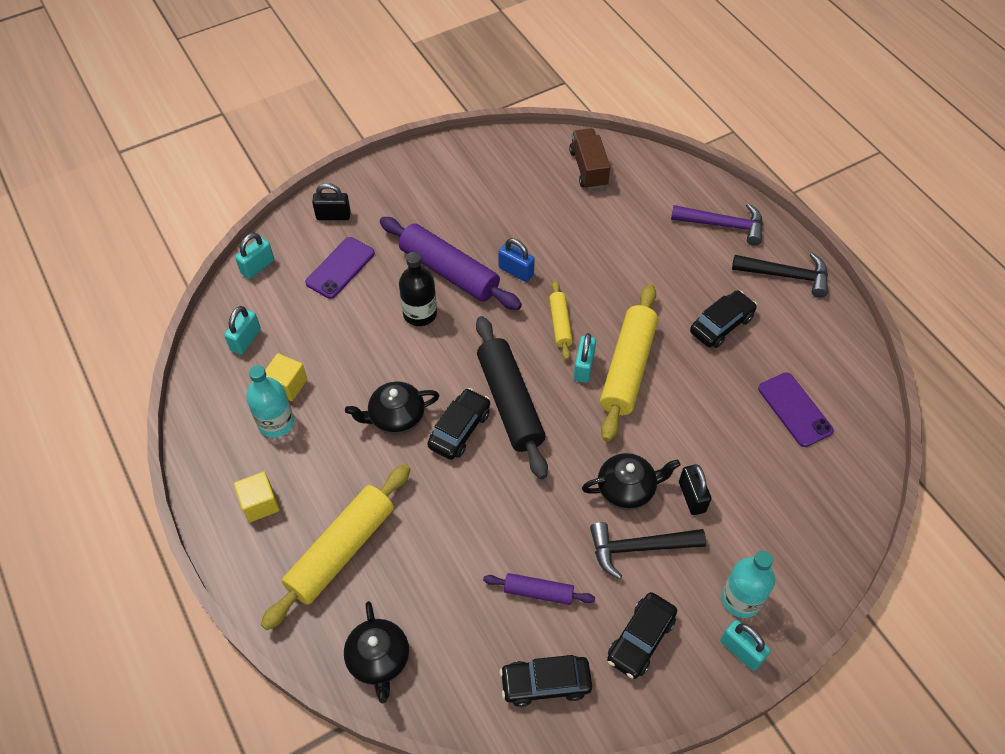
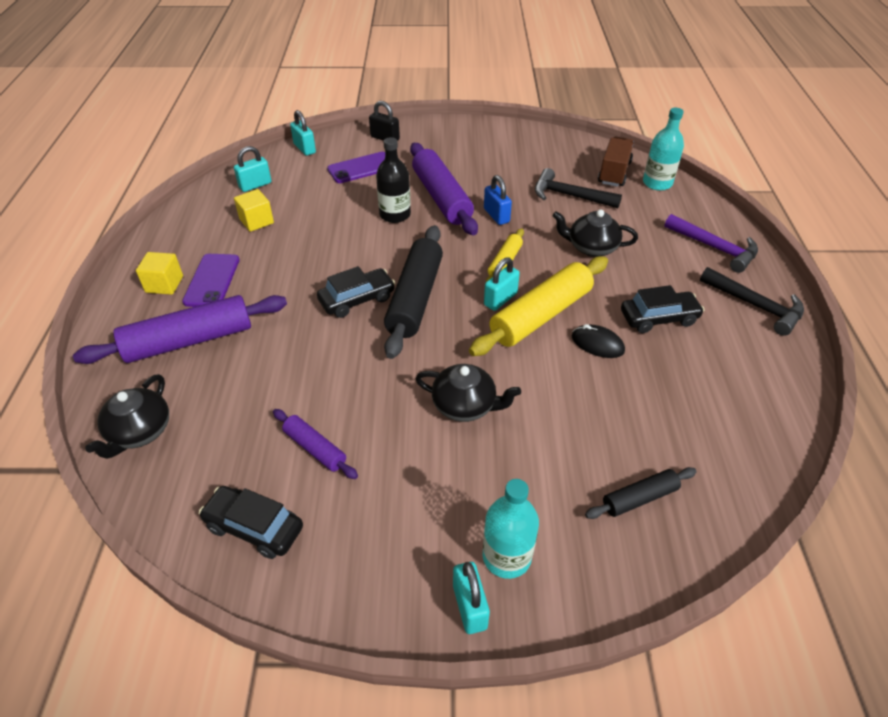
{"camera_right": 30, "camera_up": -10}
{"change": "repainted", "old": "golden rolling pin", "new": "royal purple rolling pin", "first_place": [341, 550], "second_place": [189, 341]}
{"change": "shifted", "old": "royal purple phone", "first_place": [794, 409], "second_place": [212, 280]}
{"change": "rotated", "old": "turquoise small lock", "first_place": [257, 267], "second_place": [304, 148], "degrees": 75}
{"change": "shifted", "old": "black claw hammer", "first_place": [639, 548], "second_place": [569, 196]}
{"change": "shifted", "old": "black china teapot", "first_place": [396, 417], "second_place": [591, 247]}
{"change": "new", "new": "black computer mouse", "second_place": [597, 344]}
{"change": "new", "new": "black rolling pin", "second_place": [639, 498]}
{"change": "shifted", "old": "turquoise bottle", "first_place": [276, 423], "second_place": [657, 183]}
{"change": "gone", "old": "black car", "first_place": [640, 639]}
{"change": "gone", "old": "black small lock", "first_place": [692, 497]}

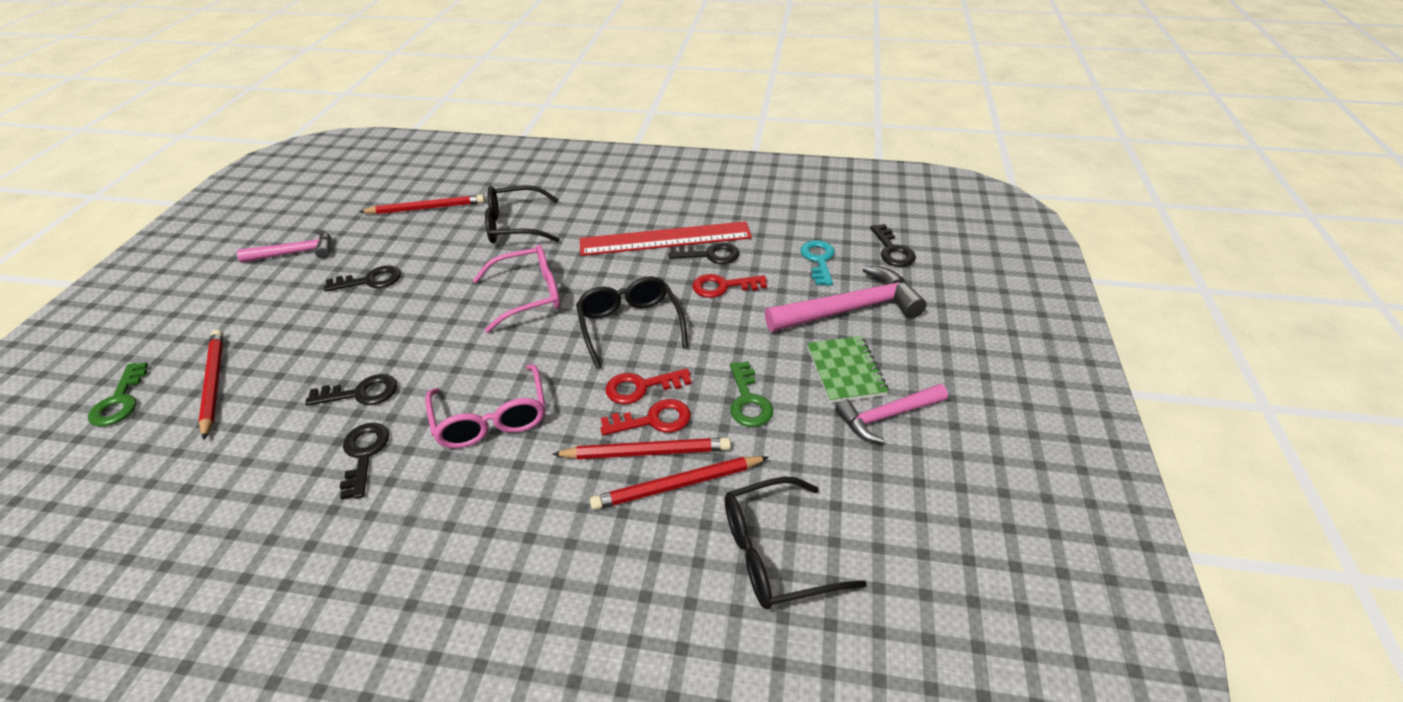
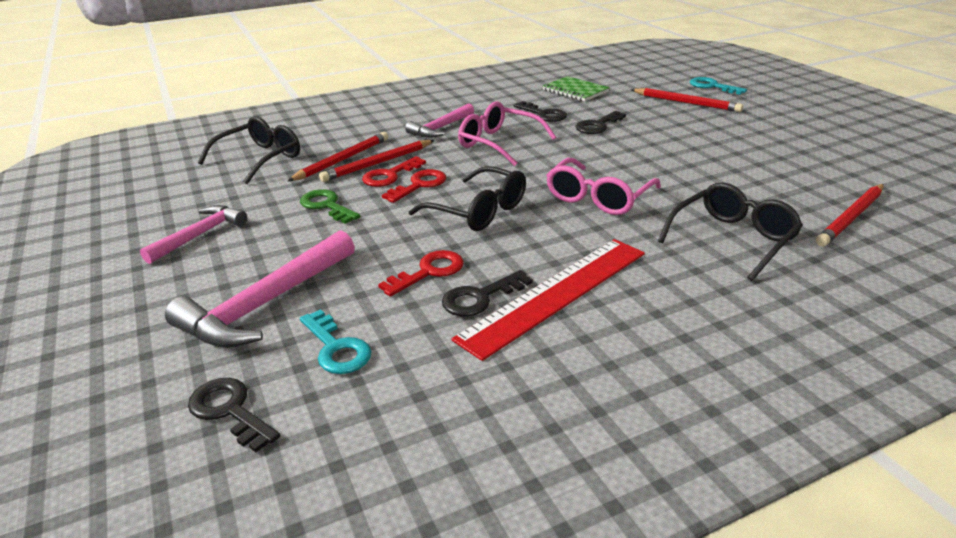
{"camera_right": 145, "camera_up": -10}
{"change": "shifted", "old": "rosy claw hammer", "first_place": [296, 253], "second_place": [440, 128]}
{"change": "shifted", "old": "green notepad", "first_place": [845, 371], "second_place": [575, 91]}
{"change": "repainted", "old": "green latchkey", "new": "turquoise latchkey", "first_place": [120, 401], "second_place": [712, 86]}
{"change": "gone", "old": "black latchkey", "first_place": [371, 280]}

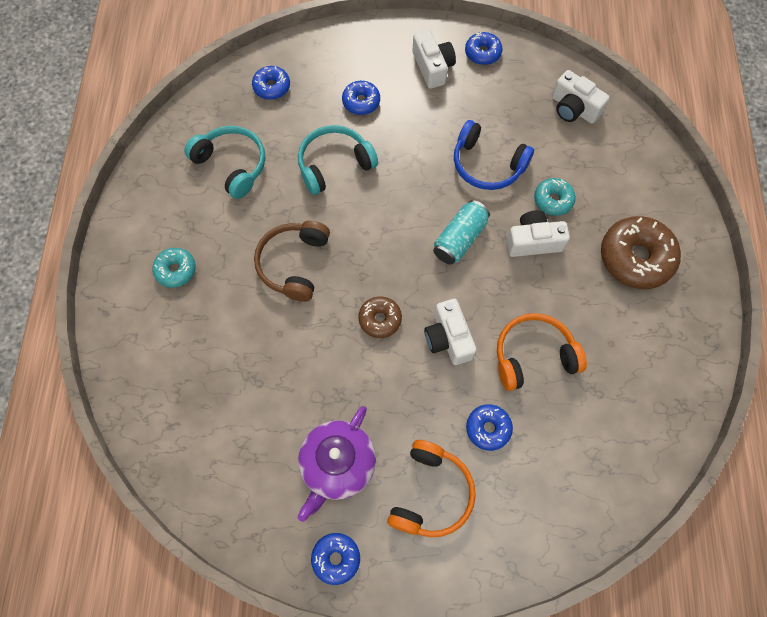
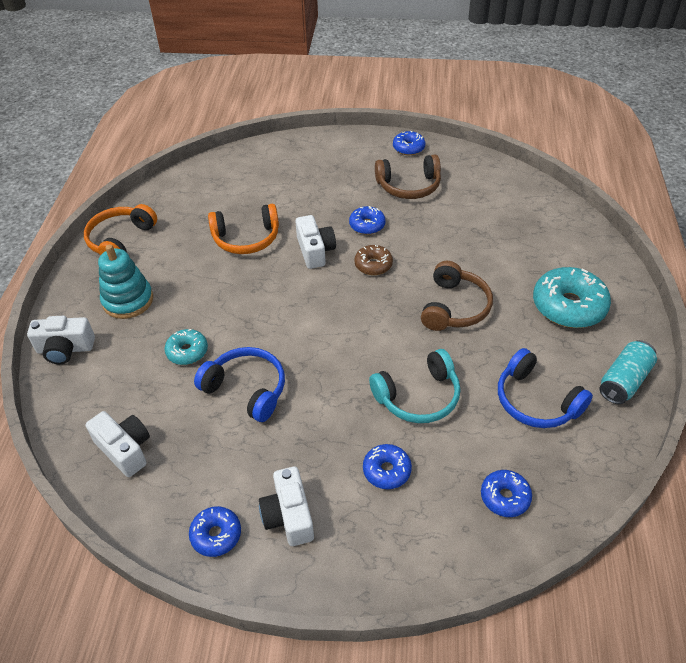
{"camera_right": -175, "camera_up": -20}
{"change": "shifted", "old": "snow-white camera", "first_place": [533, 241], "second_place": [65, 349]}
{"change": "shifted", "old": "orange headset", "first_place": [431, 494], "second_place": [120, 240]}
{"change": "swapped", "old": "russet glazed donut", "new": "turquoise ring stacker", "first_place": [635, 258], "second_place": [128, 300]}
{"change": "shifted", "old": "cobalt glazed donut", "first_place": [488, 428], "second_place": [367, 225]}
{"change": "swapped", "old": "royal purple china teapot", "new": "russet headset", "first_place": [337, 465], "second_place": [409, 186]}
{"change": "repainted", "old": "turquoise headset", "new": "cobalt headset", "first_place": [232, 165], "second_place": [535, 401]}
{"change": "scaled", "old": "turquoise glazed donut", "first_place": [176, 270], "second_place": [568, 306], "factor": 1.83}
{"change": "shifted", "old": "turquoise can", "first_place": [459, 239], "second_place": [624, 381]}

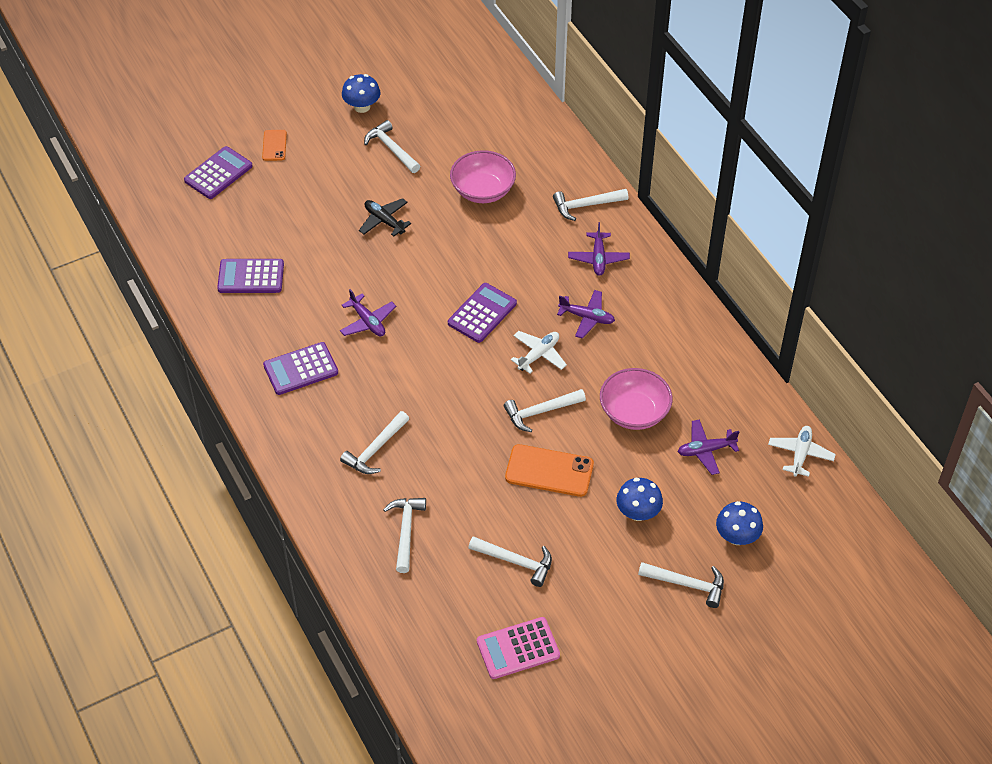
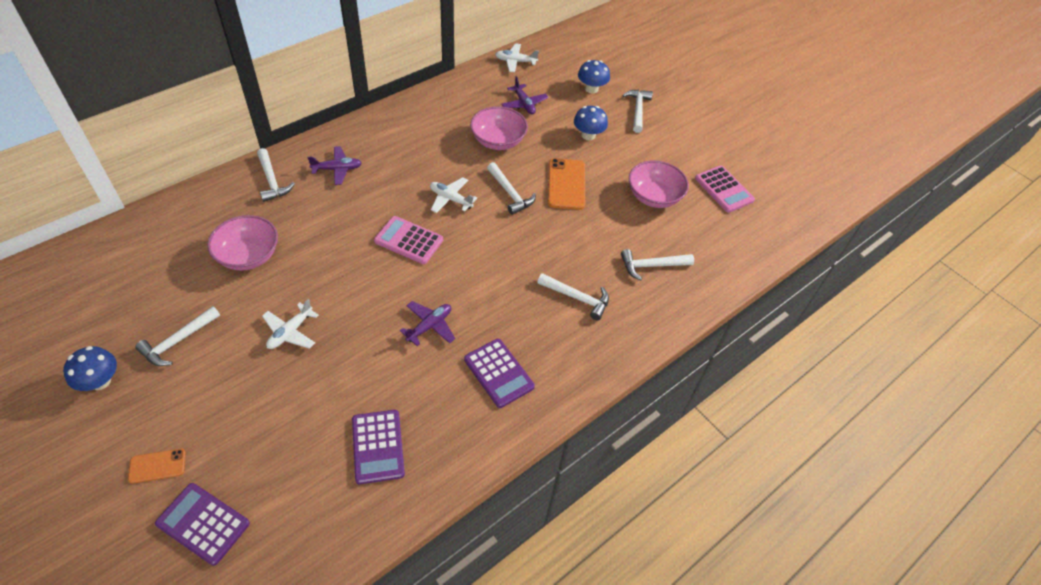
{"camera_right": -105, "camera_up": 0}
{"change": "repainted", "old": "black plane", "new": "snow-white plane", "first_place": [384, 221], "second_place": [290, 332]}
{"change": "repainted", "old": "royal purple calculator", "new": "rosy calculator", "first_place": [482, 313], "second_place": [409, 240]}
{"change": "swapped", "old": "snow-white claw hammer", "new": "rosy deep dish", "first_place": [516, 562], "second_place": [654, 196]}
{"change": "gone", "old": "royal purple plane", "first_place": [587, 317]}

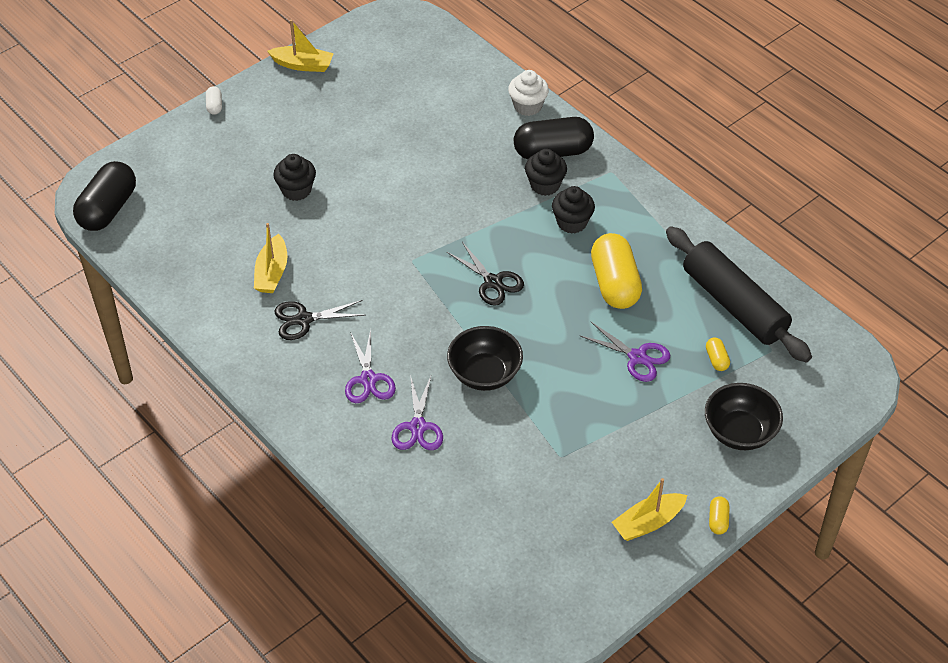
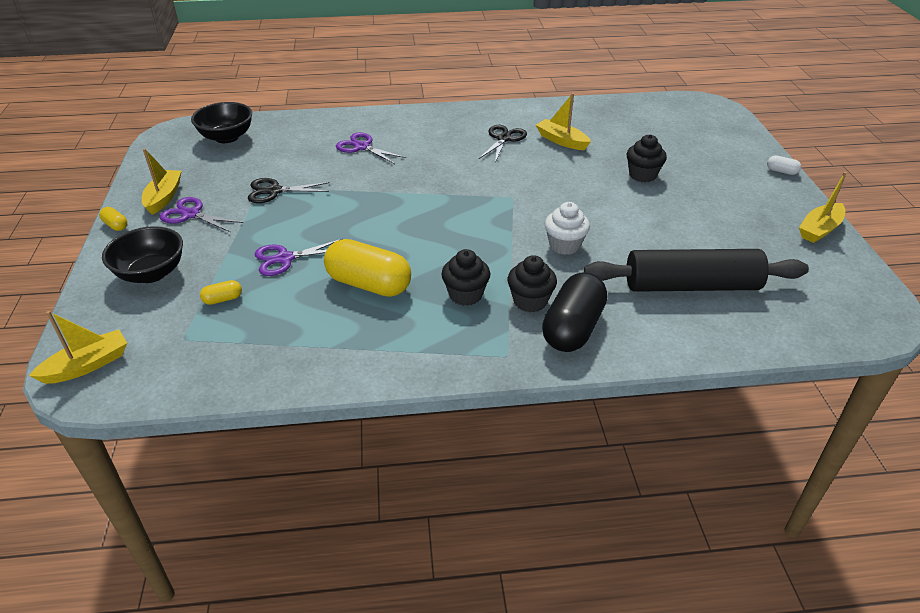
{"camera_right": 125, "camera_up": -10}
{"change": "new", "new": "golden sailboat", "second_place": [87, 365]}
{"change": "shifted", "old": "royal purple scissors", "first_place": [368, 379], "second_place": [191, 214]}
{"change": "shifted", "old": "black deep dish", "first_place": [484, 374], "second_place": [227, 137]}
{"change": "rotated", "old": "golden capsule", "first_place": [716, 359], "second_place": [223, 299], "degrees": -45}
{"change": "shifted", "old": "black scissors", "first_place": [493, 282], "second_place": [274, 191]}
{"change": "shifted", "old": "snow-white fairy cake", "first_place": [527, 106], "second_place": [564, 245]}
{"change": "shifted", "old": "black rolling pin", "first_place": [734, 304], "second_place": [691, 286]}
{"change": "gone", "old": "black capsule", "first_place": [108, 209]}

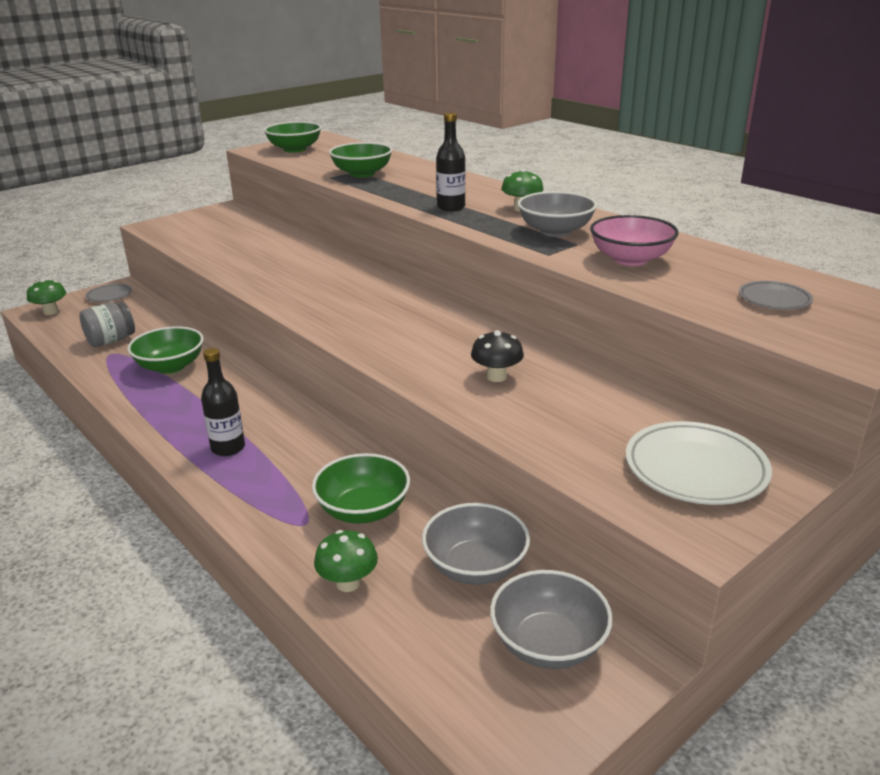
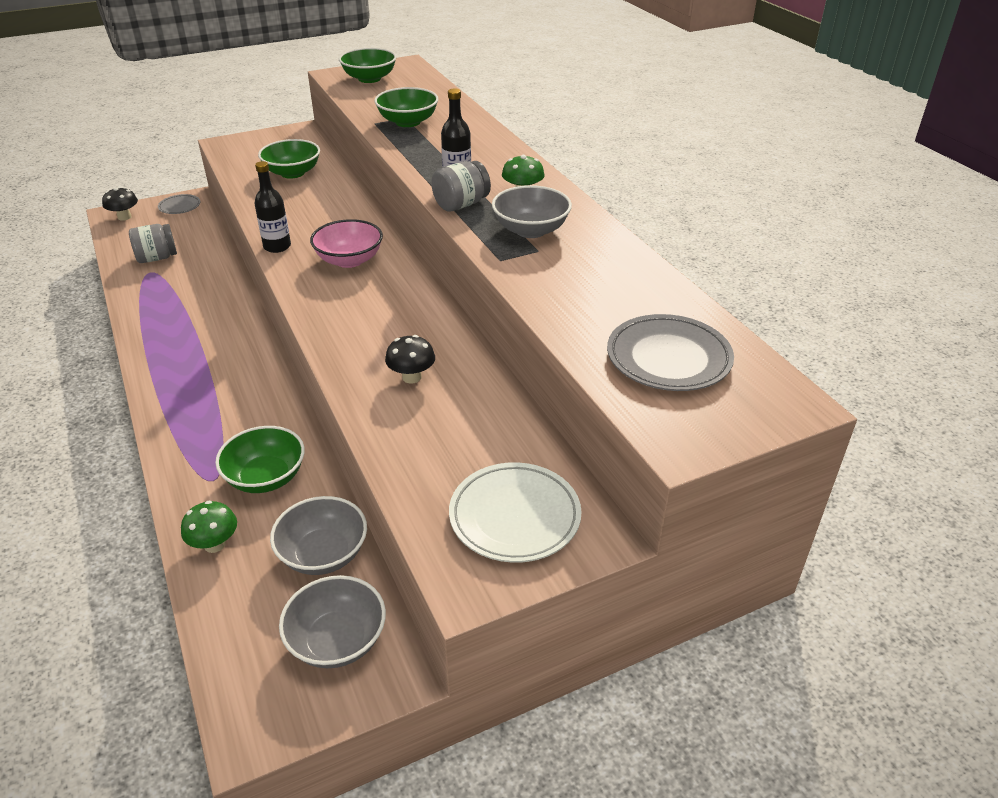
{"camera_right": 15, "camera_up": 10}
{"change": "repainted", "old": "green mushroom", "new": "black mushroom", "first_place": [51, 312], "second_place": [124, 217]}
{"change": "shifted", "old": "black bottle", "first_place": [228, 448], "second_place": [277, 246]}
{"change": "shifted", "old": "green deep dish", "first_place": [170, 366], "second_place": [292, 173]}
{"change": "shifted", "old": "rosy deep dish", "first_place": [630, 259], "second_place": [349, 260]}
{"change": "new", "new": "gray jar", "second_place": [461, 204]}
{"change": "scaled", "old": "gray dinner plate", "first_place": [774, 299], "second_place": [668, 358], "factor": 1.76}

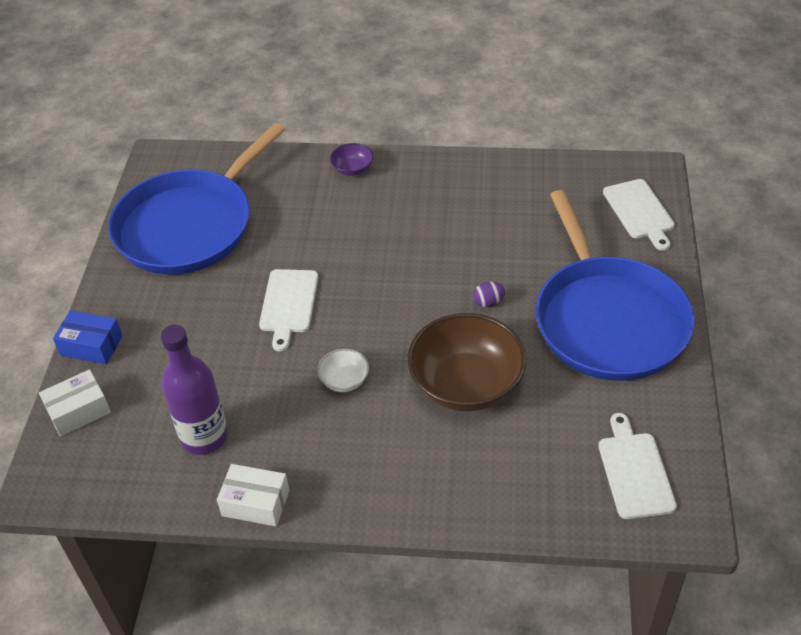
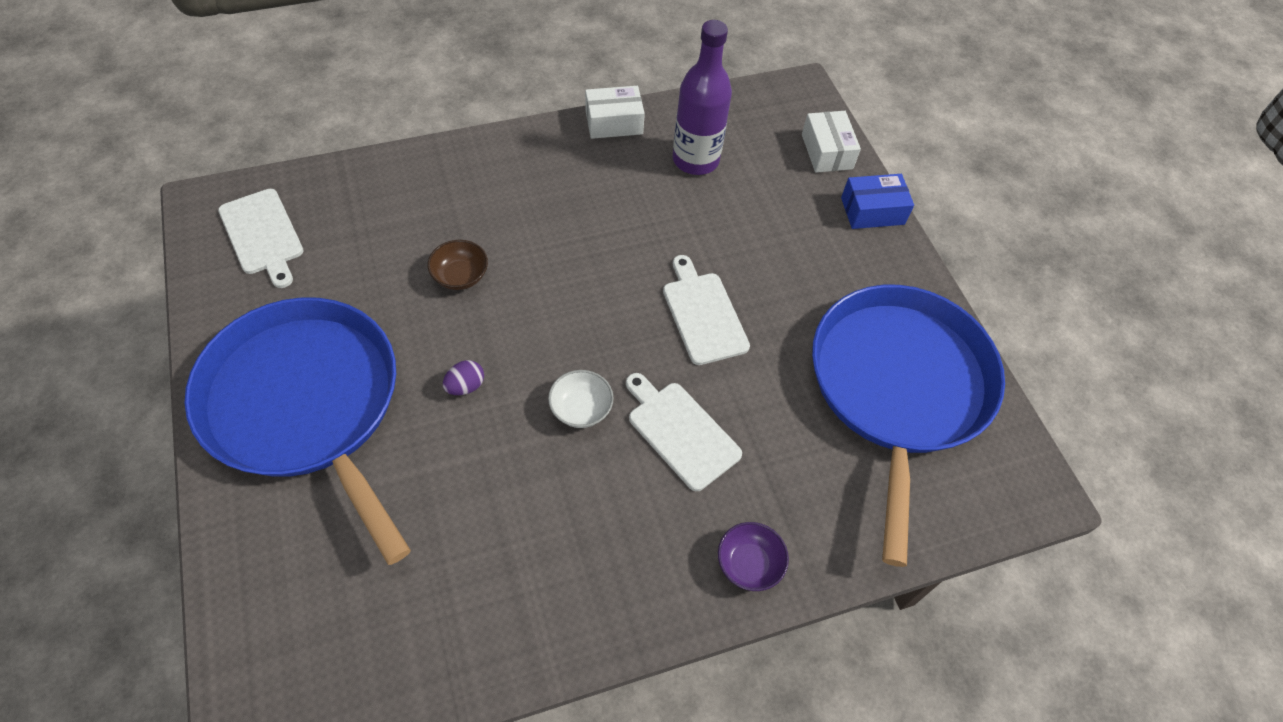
{"camera_right": 150, "camera_up": 10}
{"change": "scaled", "old": "russet deep dish", "first_place": [466, 384], "second_place": [460, 276], "factor": 0.45}
{"change": "shifted", "old": "snow-white deep dish", "first_place": [344, 380], "second_place": [581, 409]}
{"change": "shifted", "old": "snow-white chopping board", "first_place": [639, 212], "second_place": [680, 432]}
{"change": "rotated", "old": "snow-white box", "first_place": [78, 411], "second_place": [827, 151], "degrees": -45}

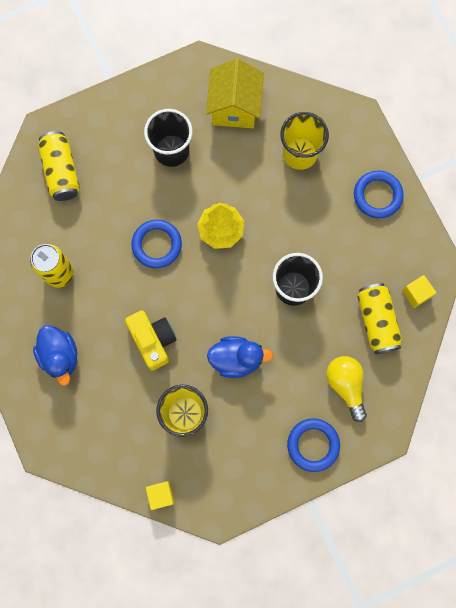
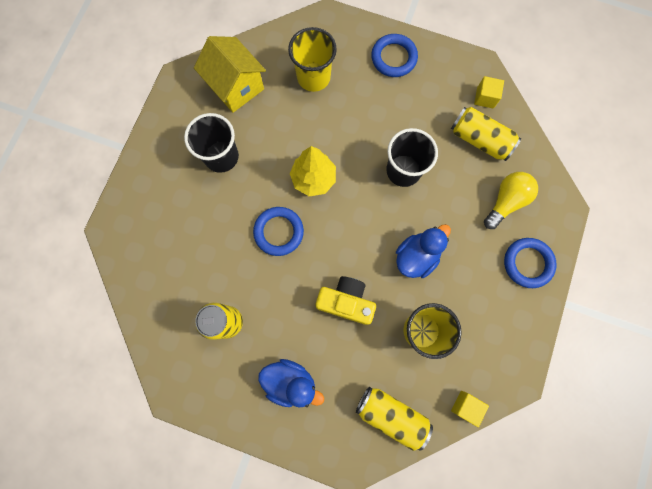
{"camera_right": -45, "camera_up": 0}
{"change": "shifted", "old": "golden can", "first_place": [61, 171], "second_place": [391, 415]}
{"change": "rotated", "old": "golden light bulb", "first_place": [345, 385], "second_place": [505, 202], "degrees": 105}

